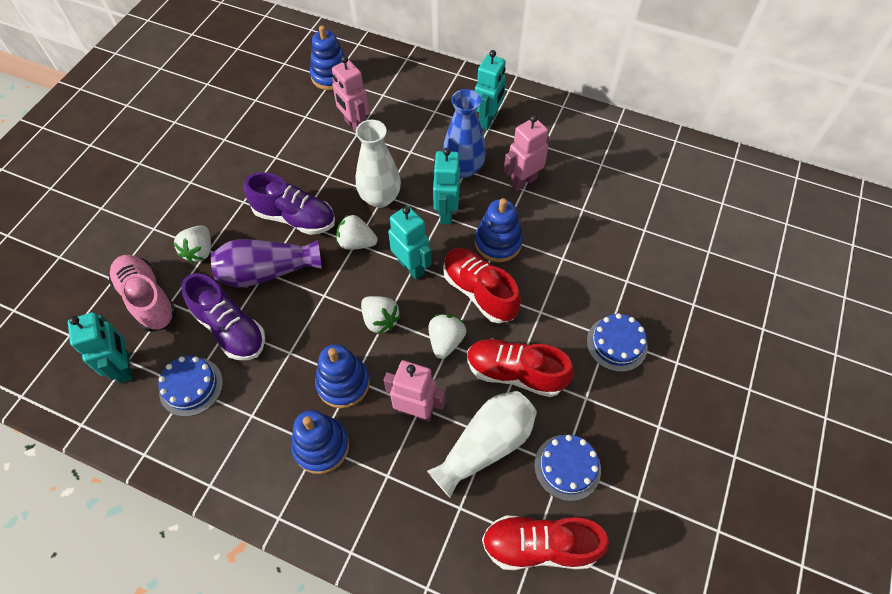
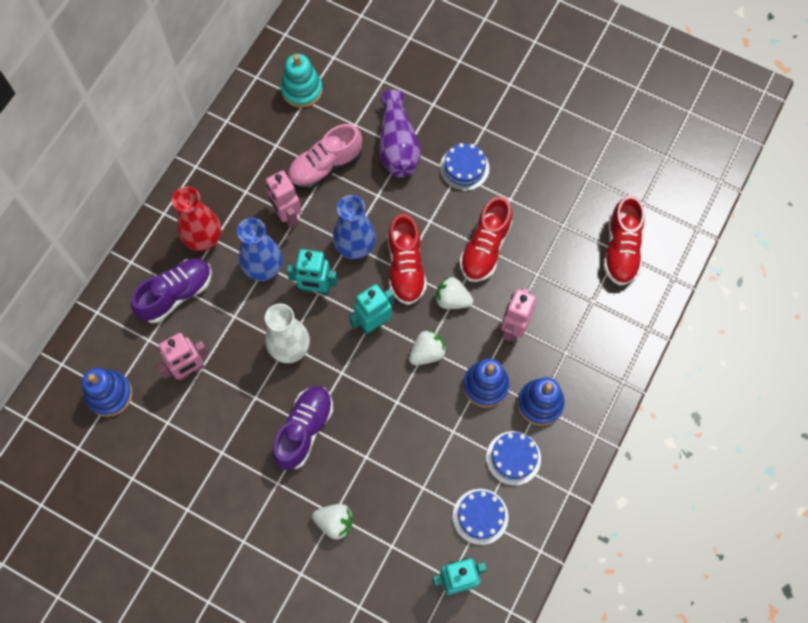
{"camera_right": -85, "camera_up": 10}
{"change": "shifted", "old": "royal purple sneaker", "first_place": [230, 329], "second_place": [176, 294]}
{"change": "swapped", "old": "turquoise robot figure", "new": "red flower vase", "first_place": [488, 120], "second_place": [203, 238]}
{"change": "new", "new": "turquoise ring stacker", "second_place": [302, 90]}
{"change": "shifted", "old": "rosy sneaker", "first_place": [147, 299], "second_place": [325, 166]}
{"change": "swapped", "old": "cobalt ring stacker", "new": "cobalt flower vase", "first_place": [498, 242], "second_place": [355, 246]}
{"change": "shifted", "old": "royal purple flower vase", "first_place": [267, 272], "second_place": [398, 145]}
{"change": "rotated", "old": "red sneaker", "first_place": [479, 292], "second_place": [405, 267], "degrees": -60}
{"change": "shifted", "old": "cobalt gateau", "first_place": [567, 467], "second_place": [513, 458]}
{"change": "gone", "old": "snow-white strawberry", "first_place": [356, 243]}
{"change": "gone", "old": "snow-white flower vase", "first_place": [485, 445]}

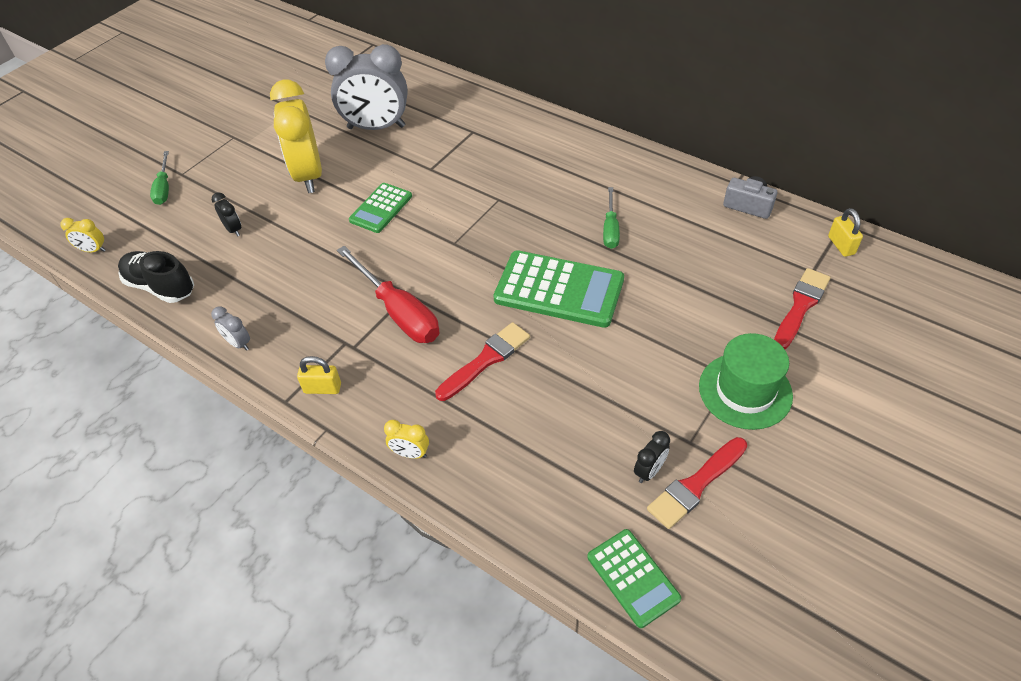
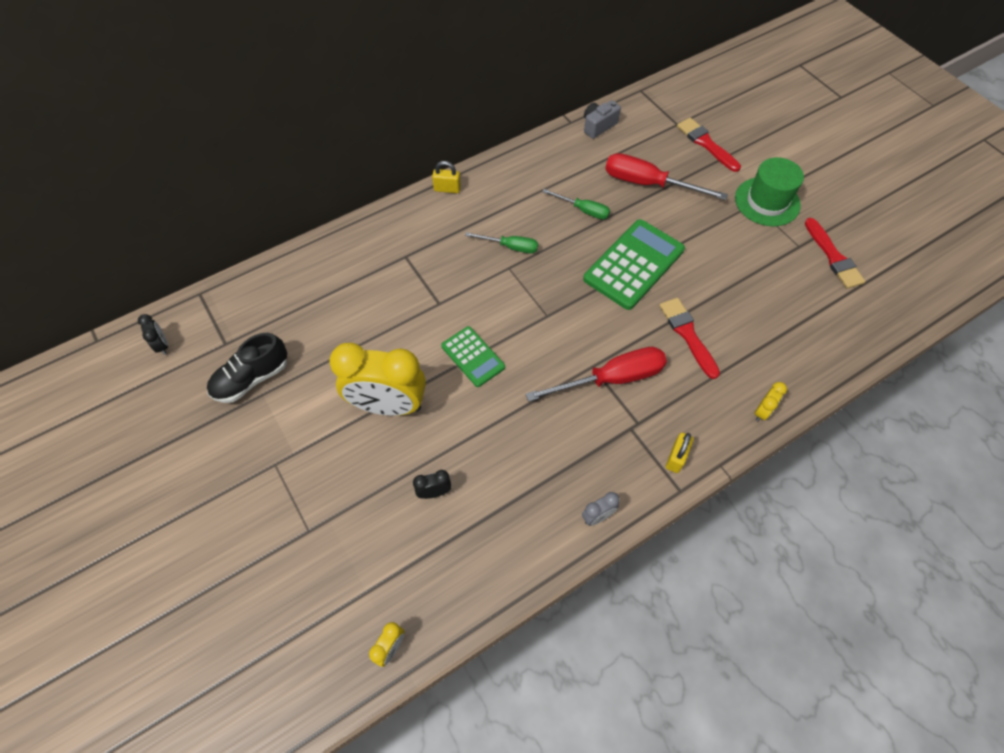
{"camera_right": -70, "camera_up": 10}
{"change": "shifted", "old": "black clock", "first_place": [649, 471], "second_place": [162, 345]}
{"change": "shifted", "old": "black sneaker", "first_place": [160, 287], "second_place": [252, 378]}
{"change": "shifted", "old": "golden small lock", "first_place": [841, 245], "second_place": [447, 189]}
{"change": "shifted", "old": "green screwdriver", "first_place": [164, 188], "second_place": [510, 247]}
{"change": "new", "new": "red screwdriver", "second_place": [648, 184]}
{"change": "gone", "old": "gray clock", "first_place": [376, 127]}
{"change": "gone", "old": "green calculator", "first_place": [633, 577]}

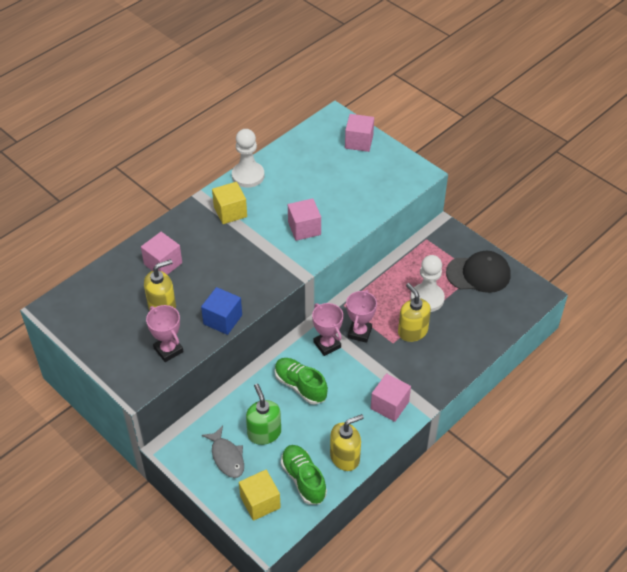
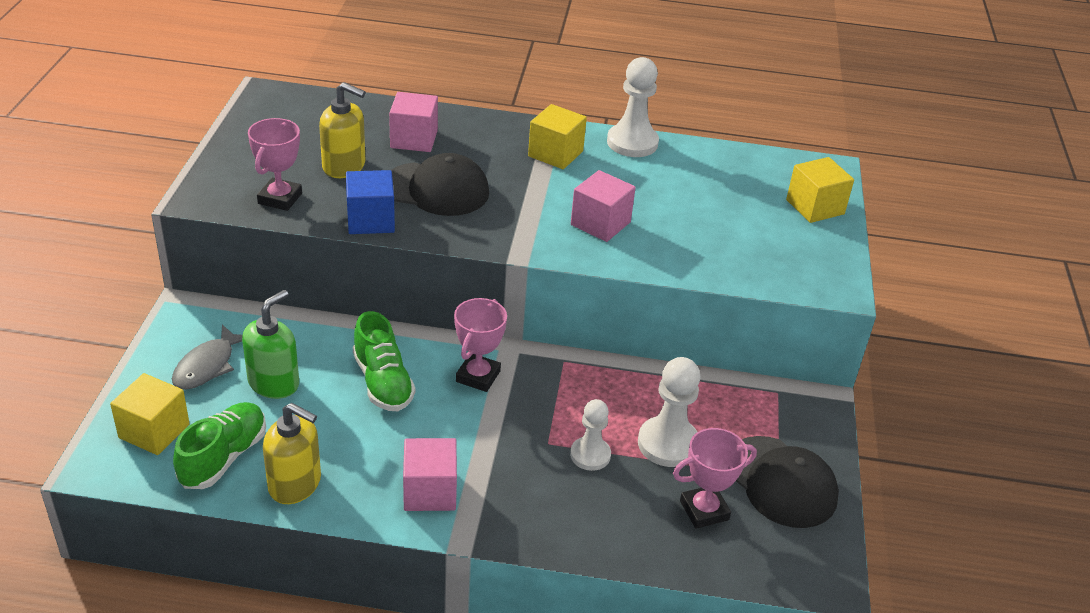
{"camera_right": 50, "camera_up": -10}
{"change": "rotated", "old": "green sneaker", "first_place": [300, 386], "second_place": [383, 382], "degrees": 150}
{"change": "new", "new": "black baseball cap", "second_place": [436, 189]}
{"change": "swapped", "old": "golden soap pump", "new": "snow-white chess pawn", "first_place": [412, 331], "second_place": [590, 455]}
{"change": "shifted", "old": "rosy prize cup", "first_place": [359, 332], "second_place": [704, 510]}
{"change": "repainted", "old": "rosy solid cube", "new": "golden solid cube", "first_place": [359, 142], "second_place": [815, 207]}

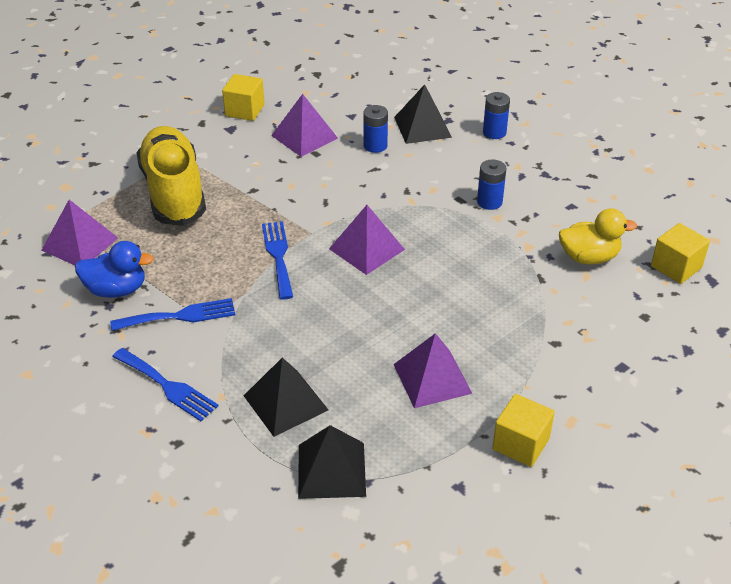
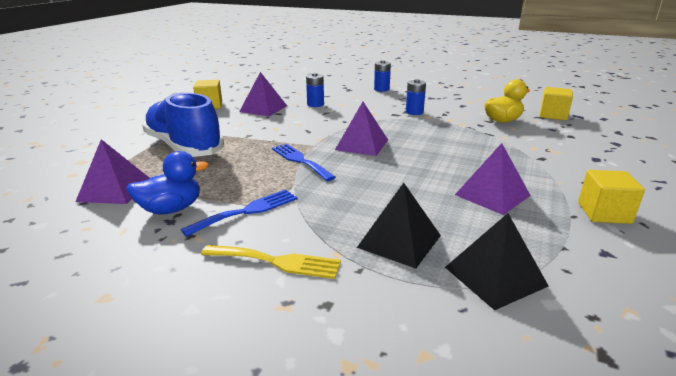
{"camera_right": -25, "camera_up": -15}
{"change": "repainted", "old": "golden sneaker", "new": "cobalt sneaker", "first_place": [174, 192], "second_place": [184, 147]}
{"change": "repainted", "old": "cobalt dinner fork", "new": "golden dinner fork", "first_place": [167, 386], "second_place": [276, 262]}
{"change": "gone", "old": "black solid pyramid", "first_place": [422, 127]}

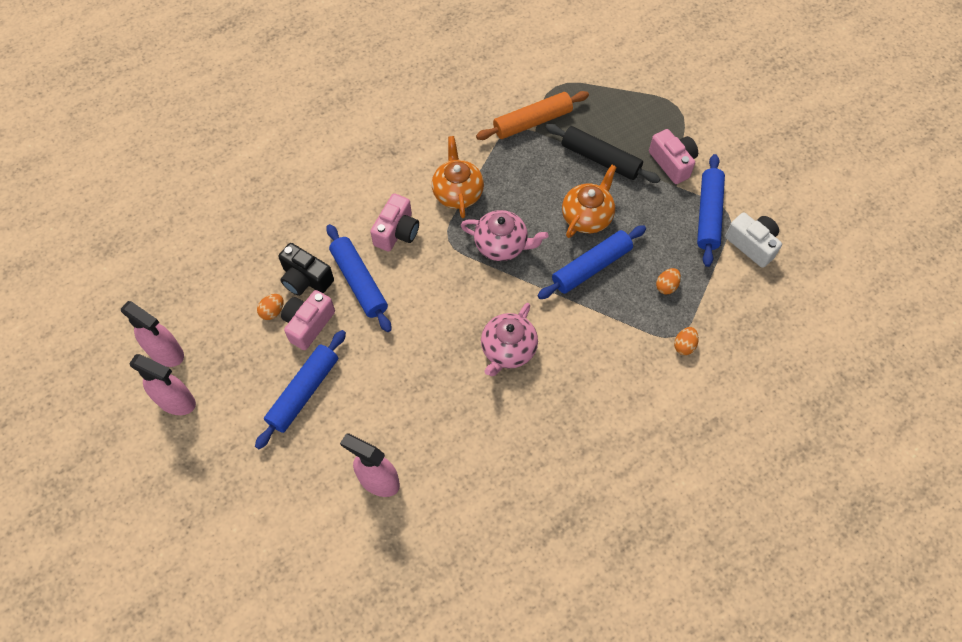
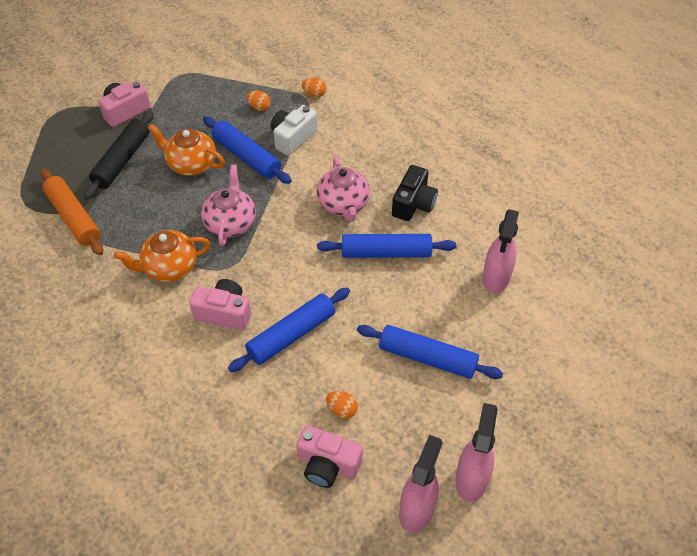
{"camera_right": -100, "camera_up": -10}
{"change": "shifted", "old": "snow-white camera", "first_place": [752, 244], "second_place": [292, 138]}
{"change": "shifted", "old": "rosy camera", "first_place": [308, 324], "second_place": [327, 465]}
{"change": "rotated", "old": "rosy china teapot", "first_place": [508, 350], "second_place": [343, 204], "degrees": 60}
{"change": "shifted", "old": "cobalt rolling pin", "first_place": [708, 214], "second_place": [386, 253]}
{"change": "shifted", "old": "black camera", "first_place": [305, 279], "second_place": [413, 204]}

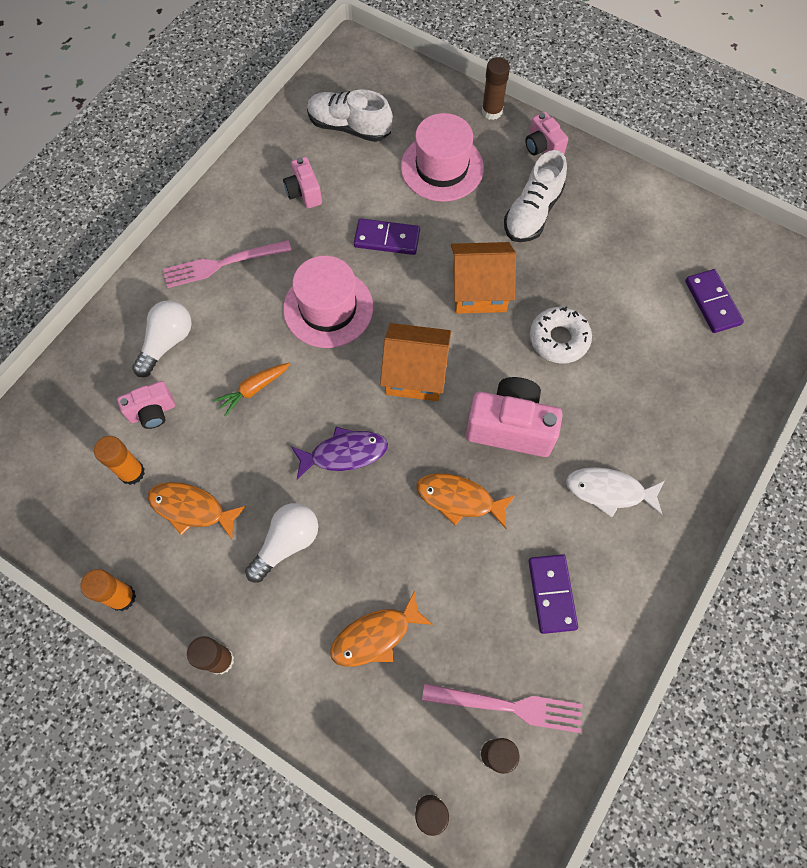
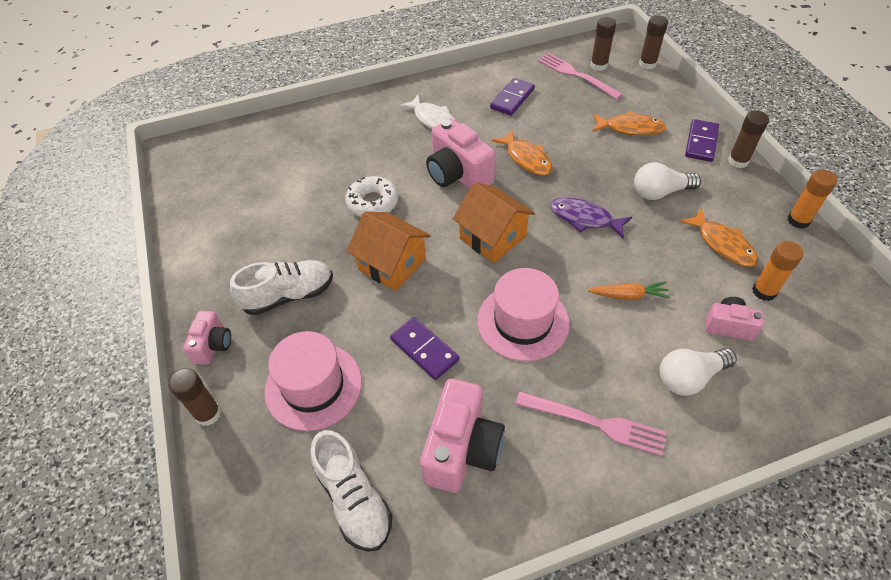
{"camera_right": -140, "camera_up": -15}
{"change": "scaled", "old": "rosy camera", "first_place": [304, 192], "second_place": [462, 449], "factor": 1.78}
{"change": "shifted", "old": "royal purple domino tile", "first_place": [712, 302], "second_place": [701, 142]}

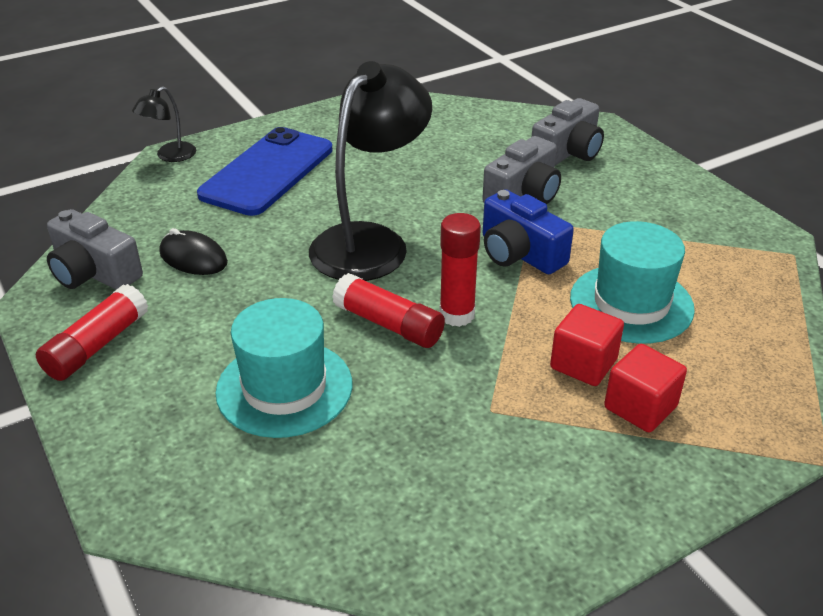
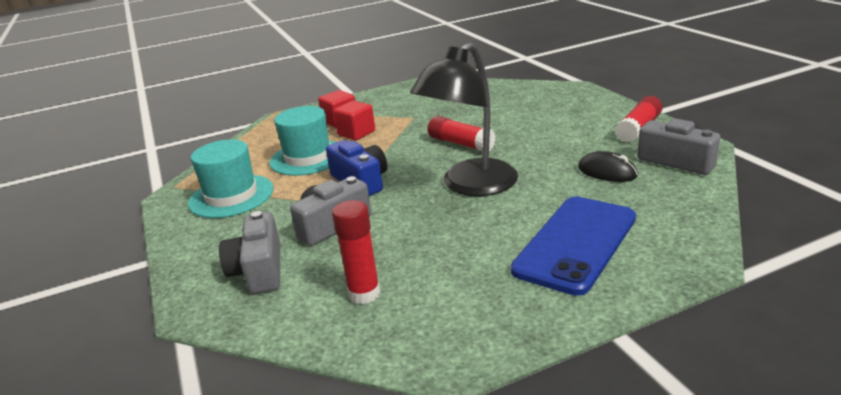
{"camera_right": -170, "camera_up": -10}
{"change": "shifted", "old": "turquoise tall hat", "first_place": [284, 388], "second_place": [231, 196]}
{"change": "rotated", "old": "gray camera", "first_place": [567, 152], "second_place": [259, 270], "degrees": -60}
{"change": "shifted", "old": "red glue stick", "first_place": [457, 315], "second_place": [364, 294]}
{"change": "gone", "old": "black reading lamp", "first_place": [170, 156]}

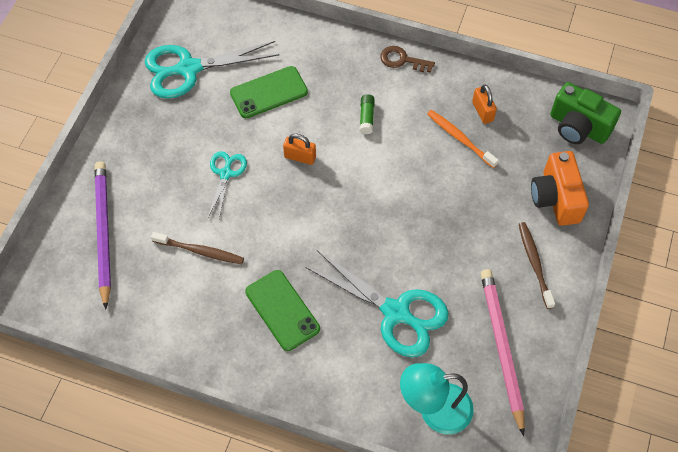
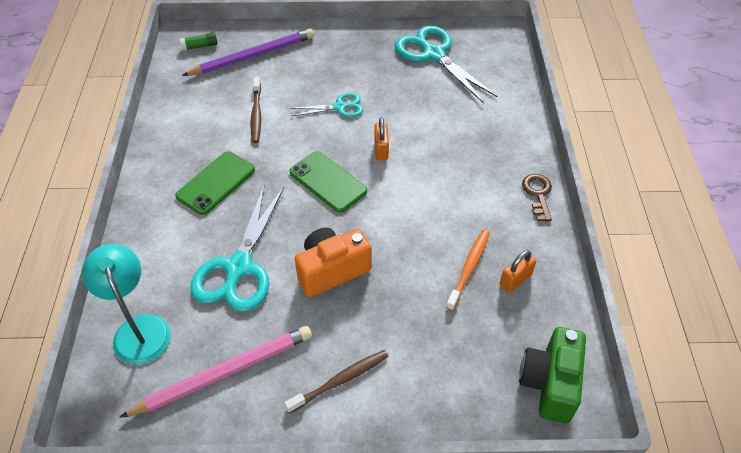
{"camera_right": 70, "camera_up": -10}
{"change": "shifted", "old": "green glue stick", "first_place": [366, 117], "second_place": [200, 46]}
{"change": "shifted", "old": "green phone", "first_place": [269, 92], "second_place": [328, 181]}
{"change": "shifted", "old": "orange camera", "first_place": [555, 198], "second_place": [331, 270]}

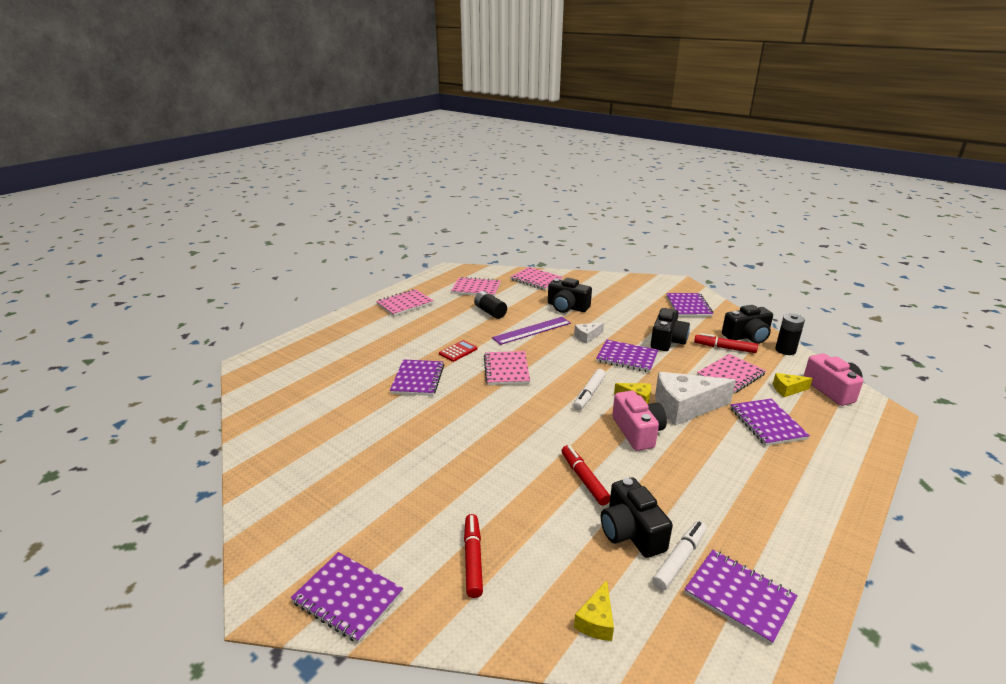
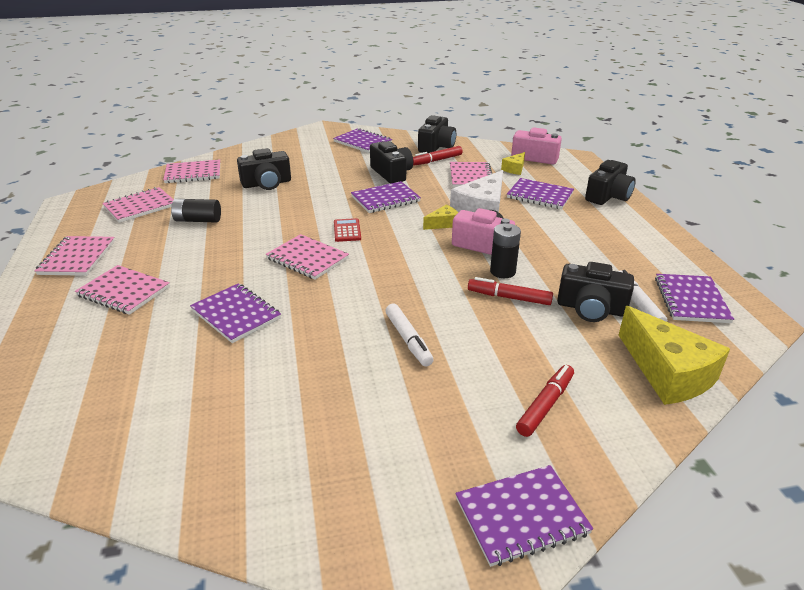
{"camera_right": -50, "camera_up": 5}
{"change": "new", "new": "rosy notepad", "second_place": [124, 292]}
{"change": "shifted", "old": "red calculator", "first_place": [458, 351], "second_place": [347, 230]}
{"change": "shifted", "old": "snow-white felt pen", "first_place": [589, 394], "second_place": [408, 340]}
{"change": "shifted", "old": "black battery", "first_place": [785, 350], "second_place": [502, 271]}
{"change": "rotated", "old": "red felt pen", "first_place": [473, 559], "second_place": [545, 405], "degrees": 90}
{"change": "new", "new": "black camera", "second_place": [608, 196]}
{"change": "scaled", "old": "golden piece of cheese", "first_place": [596, 620], "second_place": [667, 373], "factor": 2.07}
{"change": "rotated", "old": "royal purple notepad", "first_place": [739, 597], "second_place": [691, 300], "degrees": -75}
{"change": "gone", "old": "royal purple straightedge", "first_place": [532, 330]}
{"change": "gone", "old": "snow-white piece of cheese", "first_place": [587, 337]}

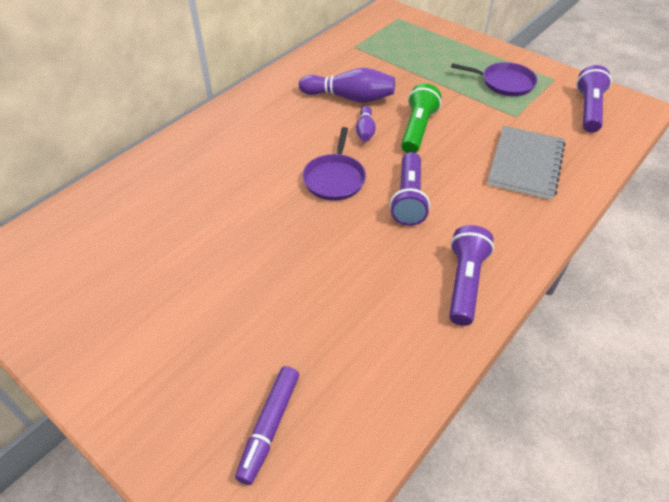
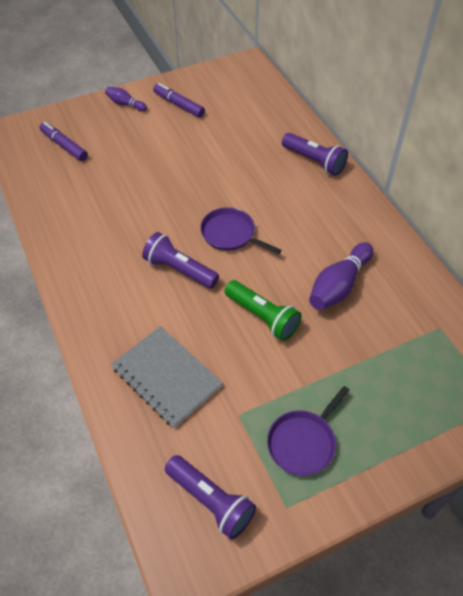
{"camera_right": 115, "camera_up": 5}
{"change": "shifted", "old": "royal purple skittle", "first_place": [365, 131], "second_place": [125, 104]}
{"change": "new", "new": "royal purple felt pen", "second_place": [179, 105]}
{"change": "shifted", "old": "royal purple flashlight", "first_place": [465, 283], "second_place": [314, 161]}

